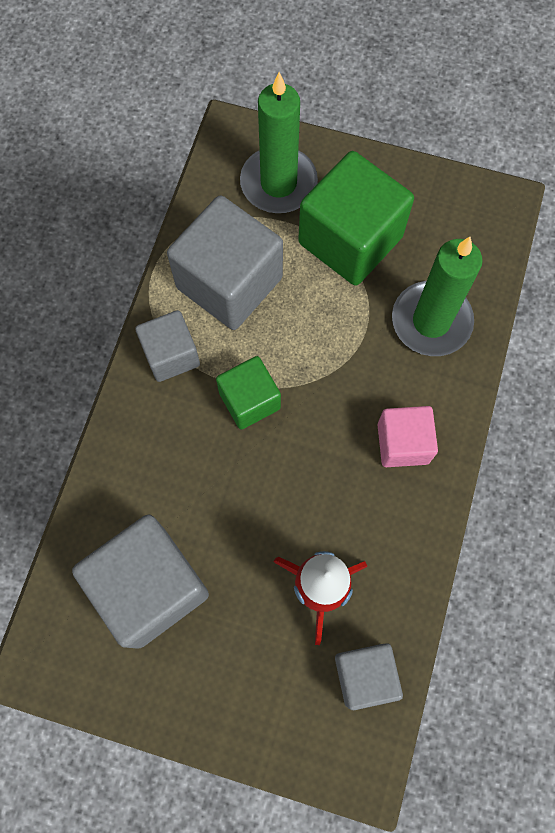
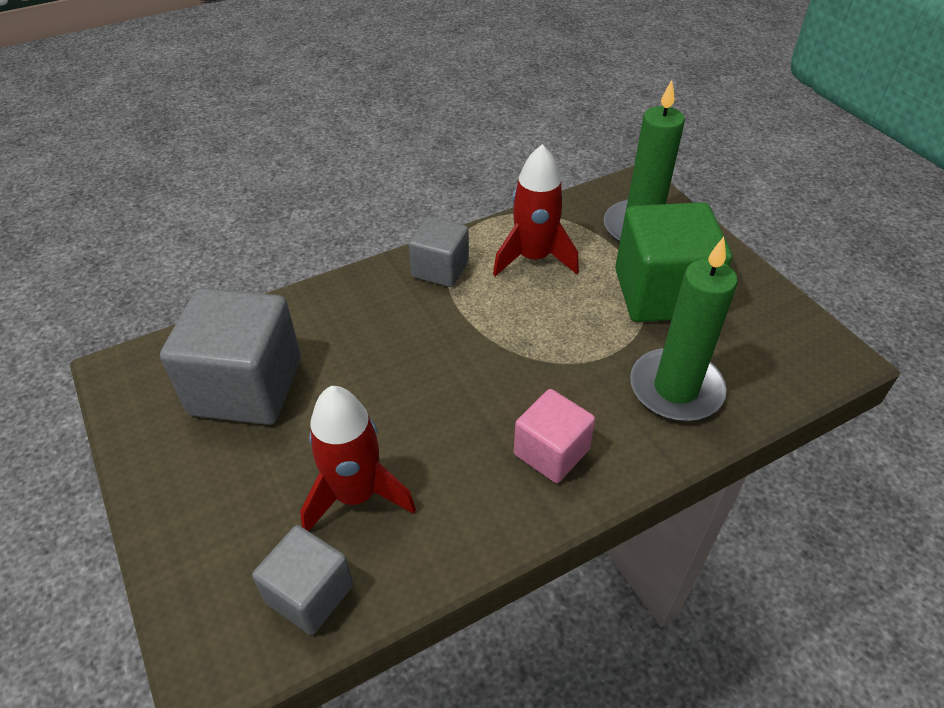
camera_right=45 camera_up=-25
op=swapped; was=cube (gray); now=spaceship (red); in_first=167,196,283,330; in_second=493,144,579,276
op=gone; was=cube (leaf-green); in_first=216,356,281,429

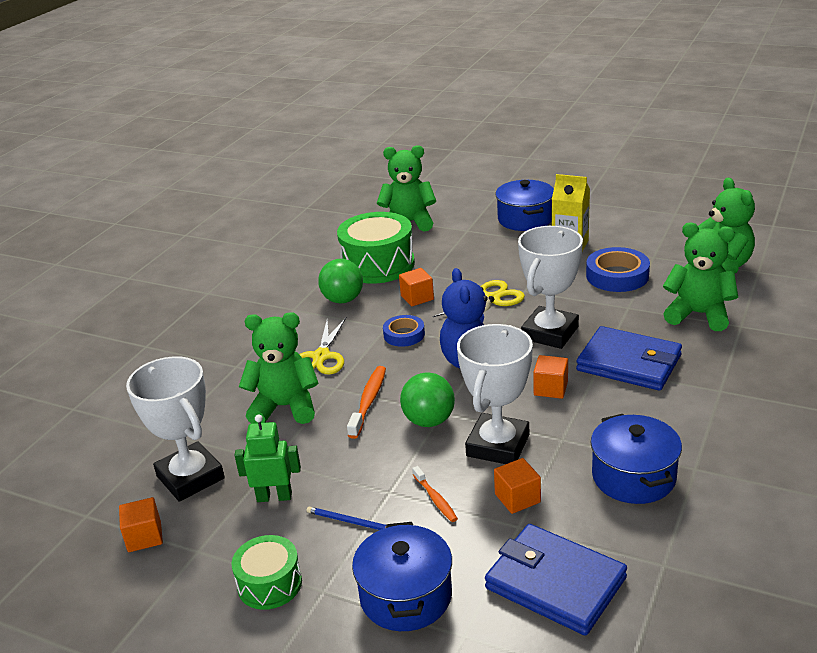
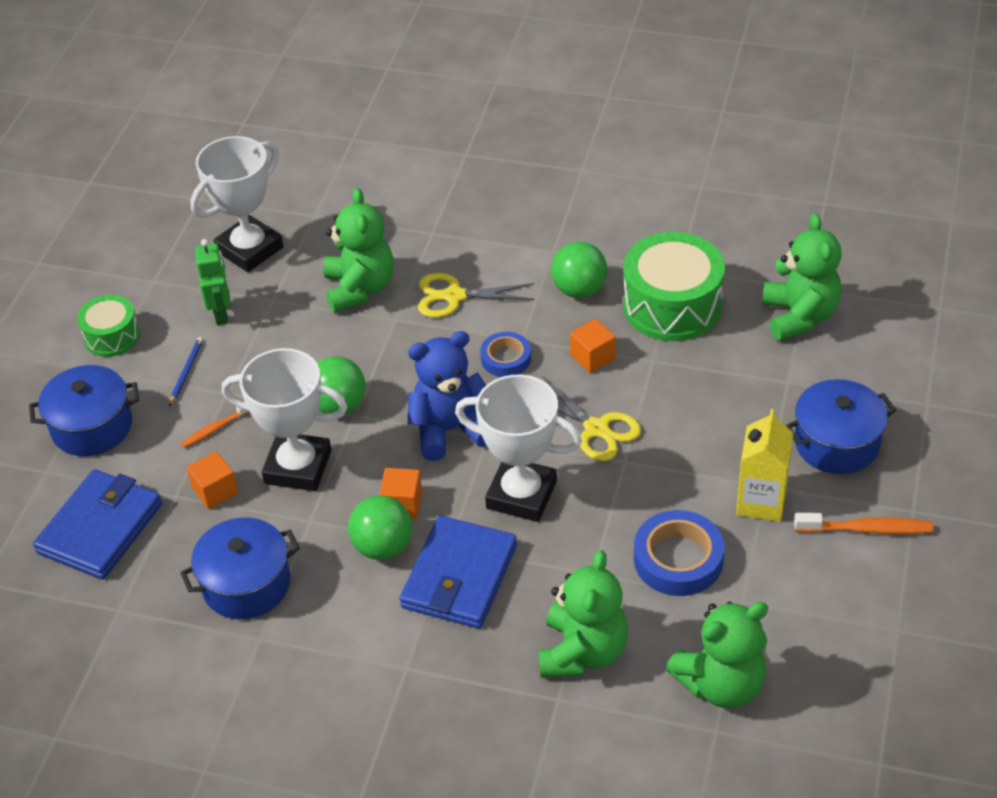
camera_right=80 camera_up=15
op=shifted; was=toothbrush (orange-coloured); in_first=347,366,386,439; in_second=794,513,934,534
op=gone; was=cube (orange-coloured); in_first=119,497,163,552
op=new; now=ball (leaf-green); in_second=348,496,412,560

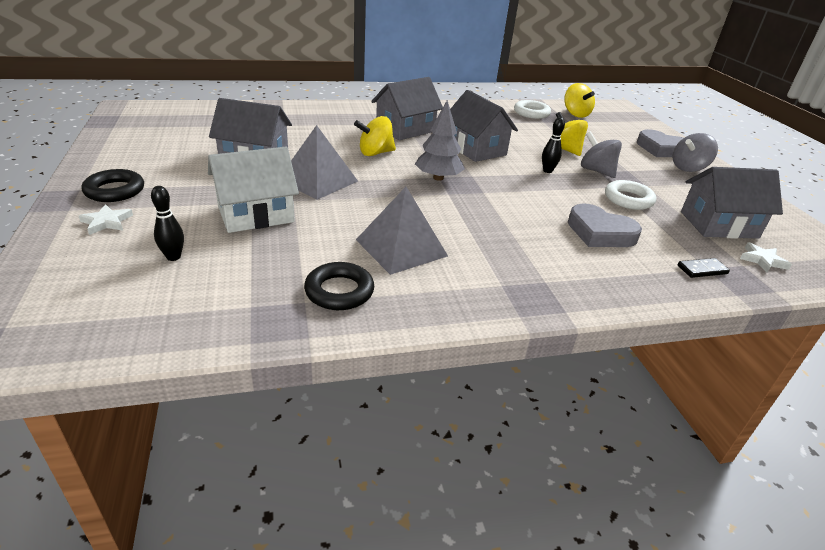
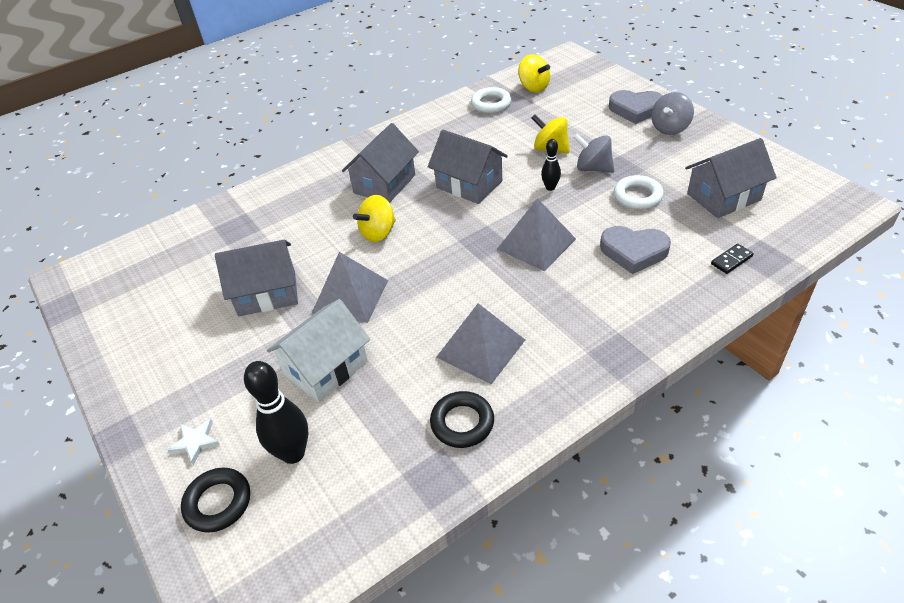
camera_right=-15 camera_up=10
op=gone; was=toy tree (gray); in_first=415,100,465,181
op=shifted; was=ring (jet-black); in_first=82,169,144,202; in_second=181,468,250,533
op=scaled; was=bowling pin (jet-black); in_first=151,186,184,261; in_second=244,361,308,464; ratio=1.81
op=gone; was=star (white); in_first=740,242,792,273
op=new; now=pyramid (gray); in_second=497,198,576,271

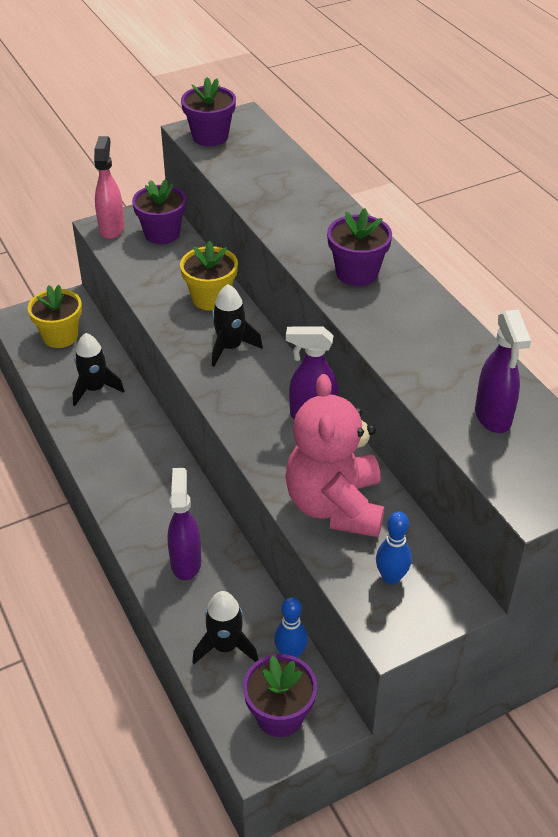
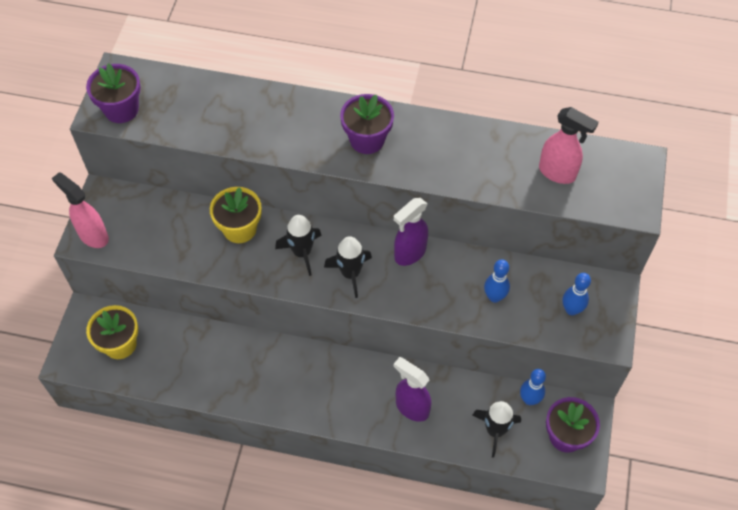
camera_right=-50 camera_up=15
op=gone; was=flower pot (purple); in_first=132,179,186,244
op=repainted; was=spray cleaner (purple); now=spray cleaner (pink); in_first=475,310,531,433; in_second=539,107,599,184
op=shifted; was=spaceship (jet-black); in_first=73,333,124,406; in_second=324,236,372,298
op=swapped; was=teddy bear (pink); now=bowling pin (blue); in_first=285,374,384,537; in_second=484,259,510,303

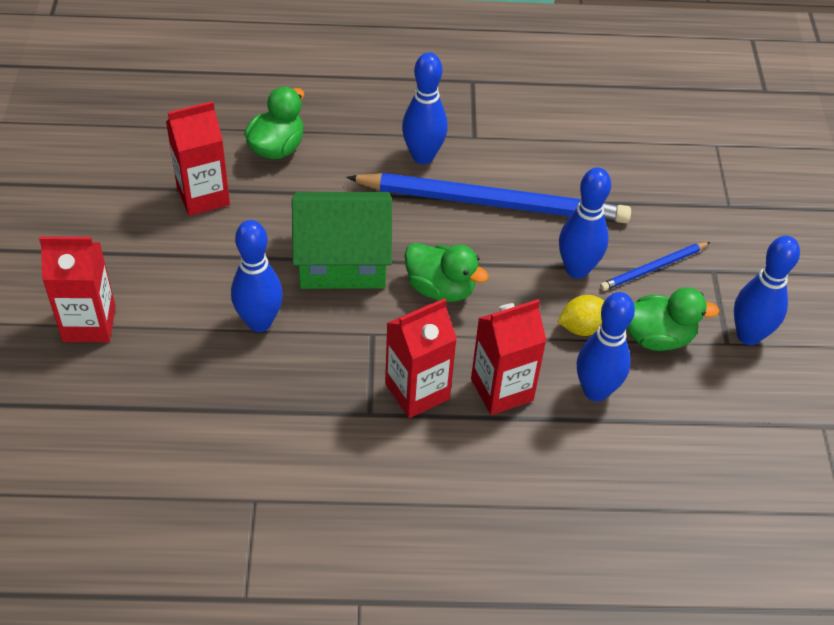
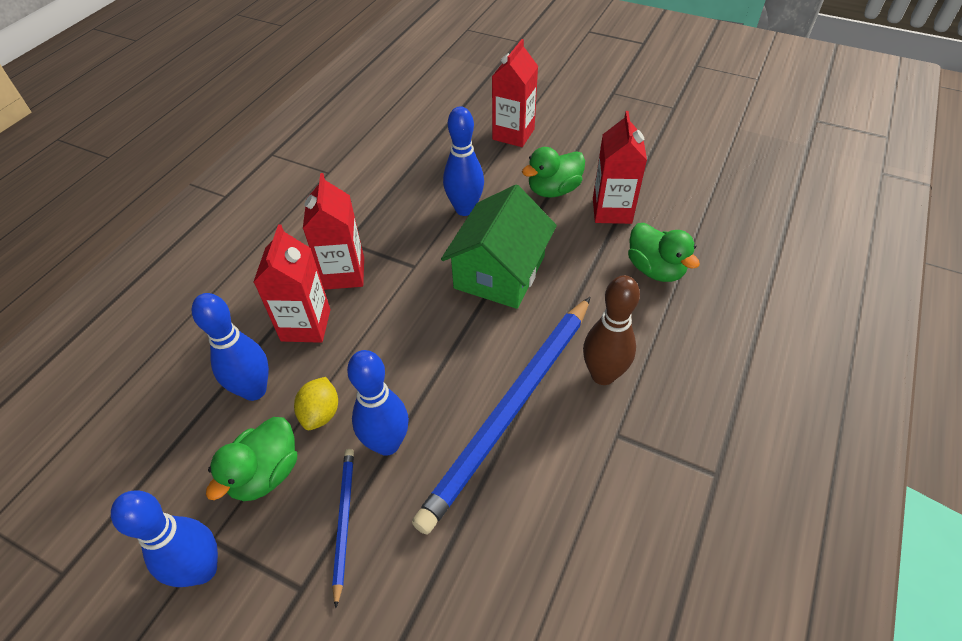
camera_right=120 camera_up=0
op=repainted; was=bowling pin (blue); now=bowling pin (brown); in_first=402,52,448,164; in_second=583,275,640,385
op=shifted; was=toy duck (leaf-green); in_first=404,243,489,302; in_second=522,147,585,197

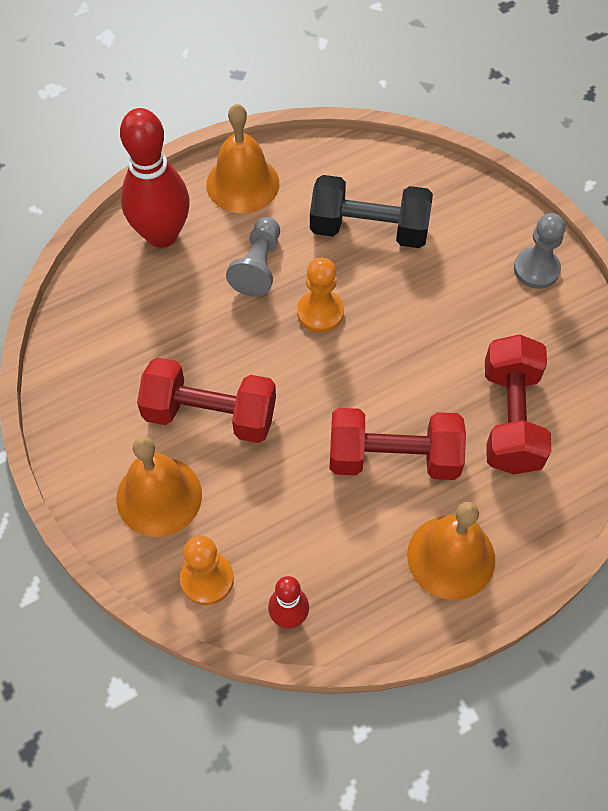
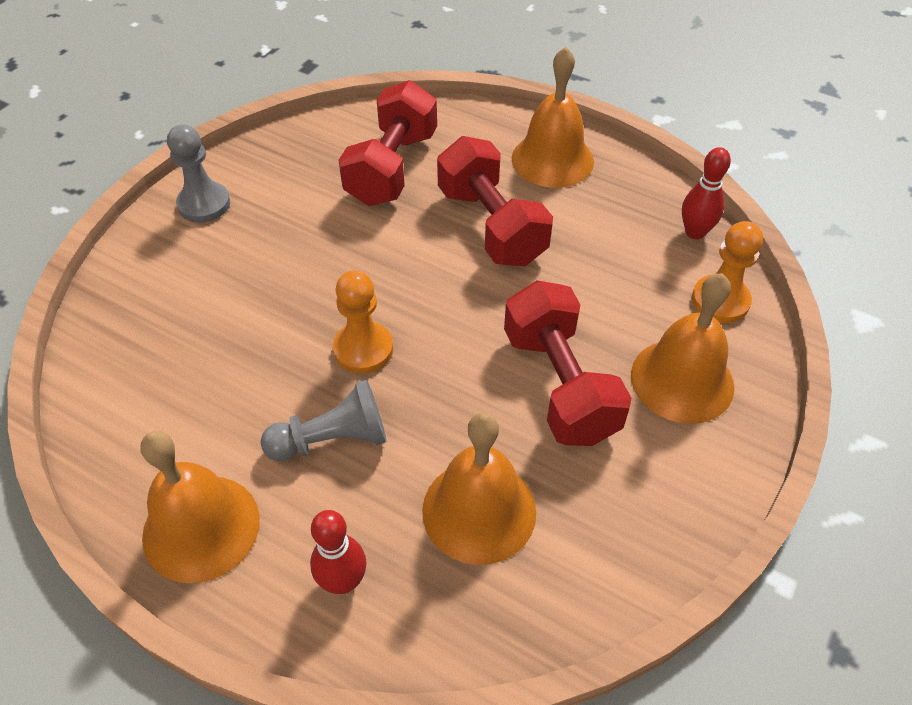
camera_right=-120 camera_up=-10
op=scaled; was=bowling pin (red); in_first=120,108,190,248; in_second=310,510,366,594; ratio=0.51
op=gone; was=hand weight (jet-black); in_first=310,175,433,248
op=rotated; was=hand weight (red); in_first=485,334,552,474; in_second=339,80,437,206; clockwise=-45
op=new; now=hand bell (orange-coloured); in_second=422,413,536,565

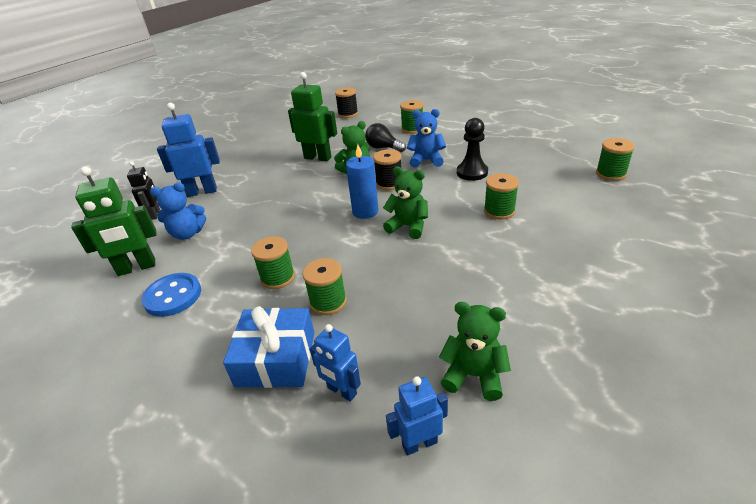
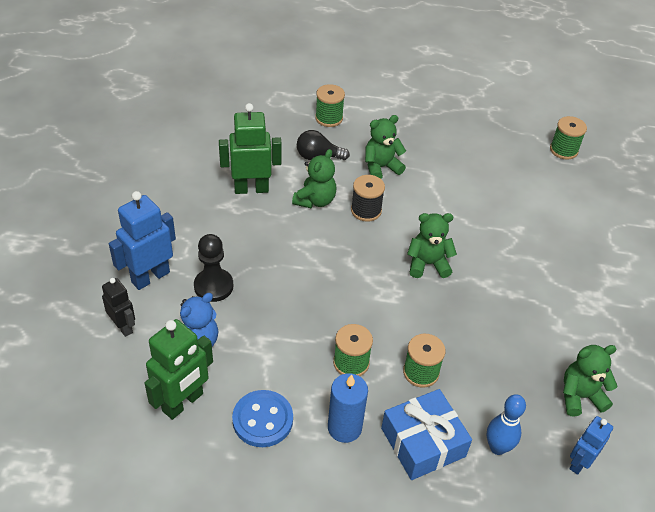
camera_right=-35 camera_up=10
op=gone; was=reel of thread (jet-black); in_first=335,87,358,118
op=repainted; was=teddy bear (blue); now=teddy bear (leaf-green); in_first=407,109,446,168; in_second=365,115,406,179
op=shifted; was=game pawn (jet-black); in_first=457,118,488,181; in_second=194,234,233,302
op=shifted; was=pillar candle (blue); in_first=346,144,379,219; in_second=328,373,368,443
op=gone; was=reel of thread (leaf-green); in_first=484,173,519,220
op=swapped; was=robot (blue); now=bowling pin (blue); in_first=310,324,361,402; in_second=487,394,526,455

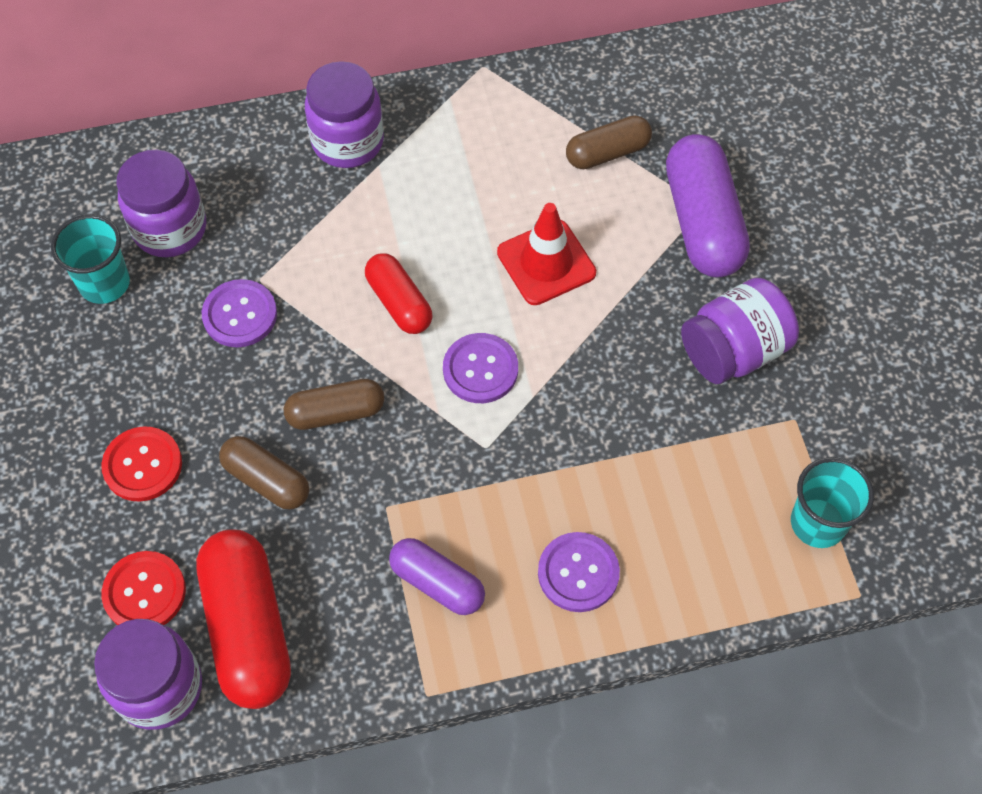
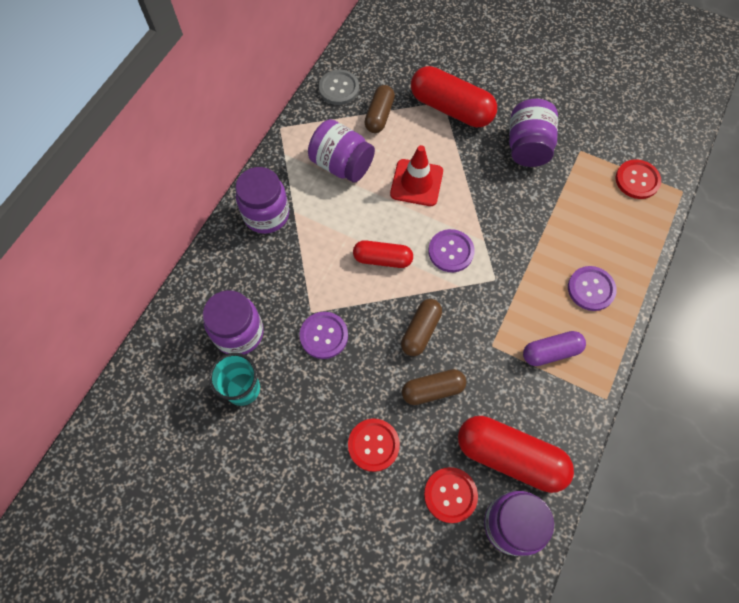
camera_right=-50 camera_up=5
op=repainted; was=pill (purple); now=pill (red); in_first=666,134,750,277; in_second=411,66,497,127
op=swapped; was=cup (aqua); now=sewing button (red); in_first=791,457,874,548; in_second=616,159,661,199
op=new; now=sewing button (gray); in_second=319,70,359,105
op=new; now=jam jar (purple); in_second=308,119,375,183

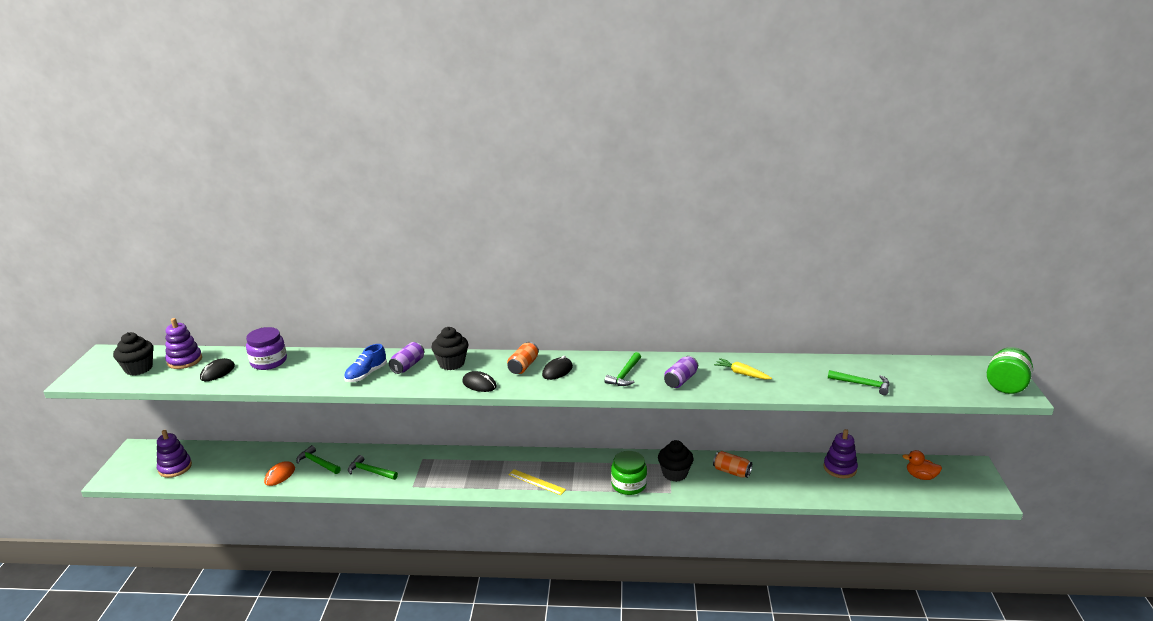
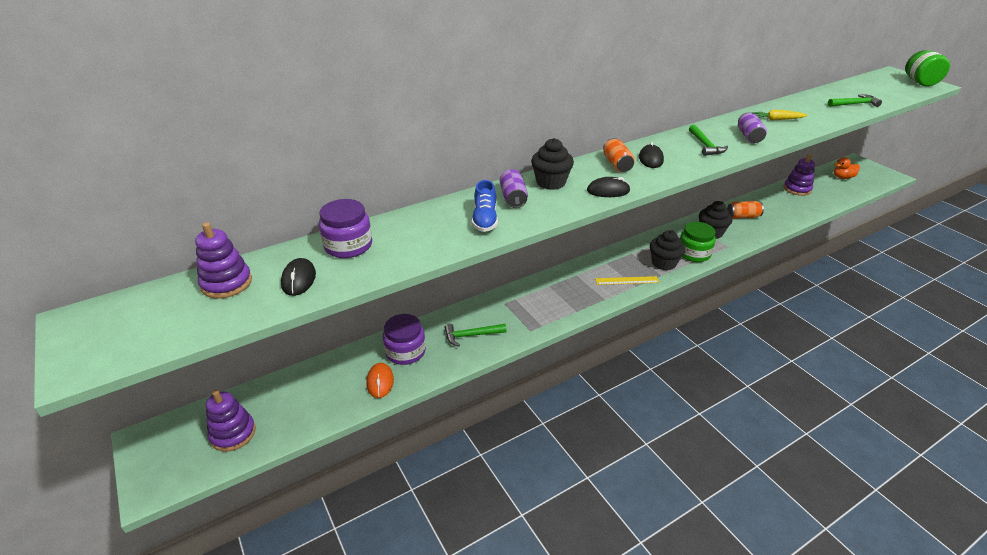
camera_right=-35 camera_up=10
op=shifted; was=cupcake (jet-black); in_first=113,332,154,376; in_second=650,230,685,271
op=swapped; was=hammer (leaf-green); now=jam jar (purple); in_first=296,445,341,474; in_second=383,314,426,365

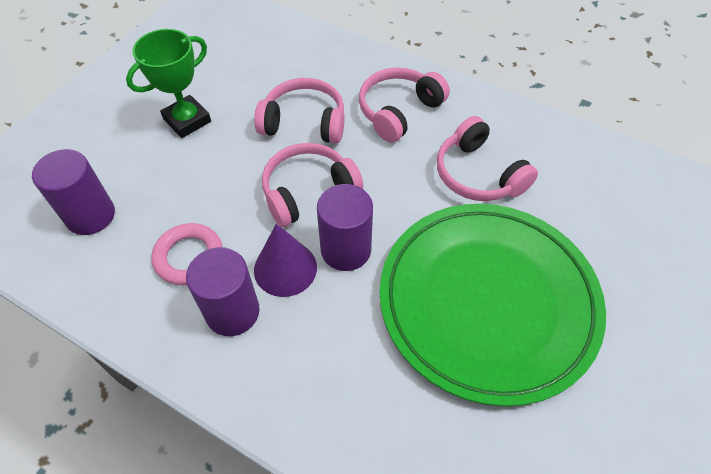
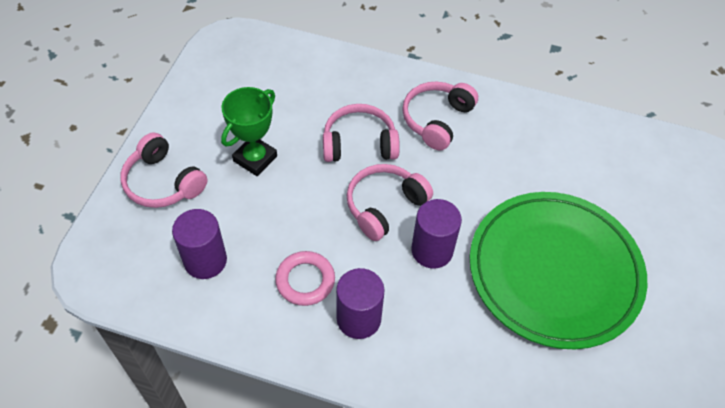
camera_right=-15 camera_up=0
op=shifted; was=over-ear headphones (pink); in_first=437,116,538,201; in_second=120,132,208,208
op=gone; was=solid cone (purple); in_first=254,223,317,297

